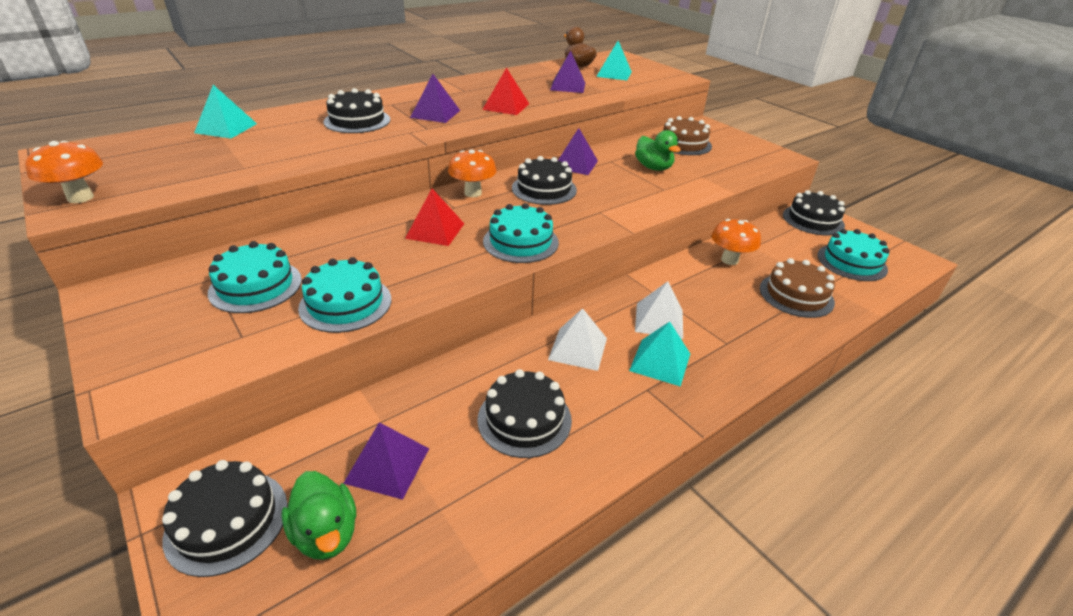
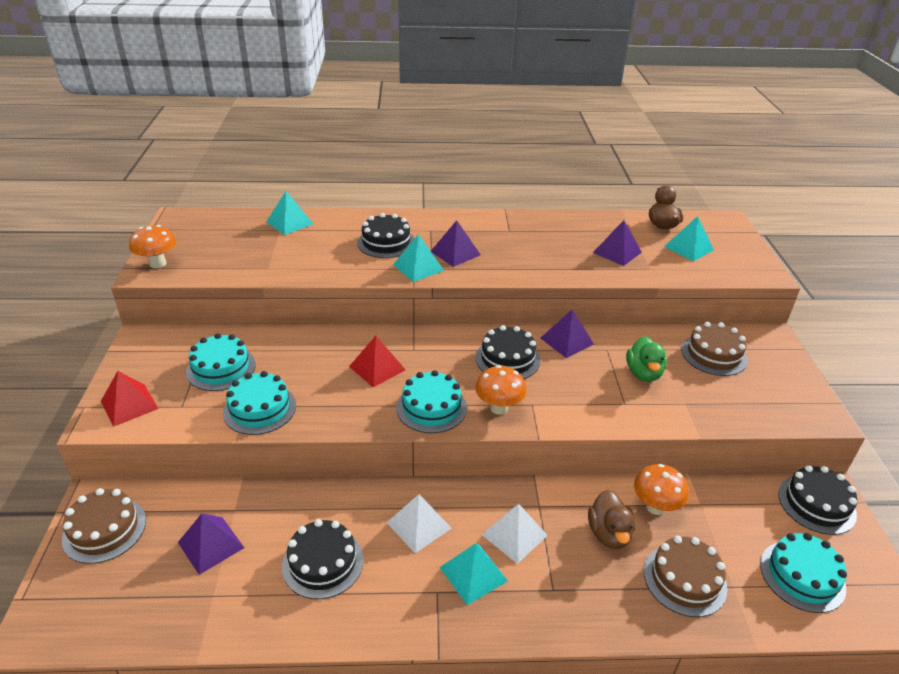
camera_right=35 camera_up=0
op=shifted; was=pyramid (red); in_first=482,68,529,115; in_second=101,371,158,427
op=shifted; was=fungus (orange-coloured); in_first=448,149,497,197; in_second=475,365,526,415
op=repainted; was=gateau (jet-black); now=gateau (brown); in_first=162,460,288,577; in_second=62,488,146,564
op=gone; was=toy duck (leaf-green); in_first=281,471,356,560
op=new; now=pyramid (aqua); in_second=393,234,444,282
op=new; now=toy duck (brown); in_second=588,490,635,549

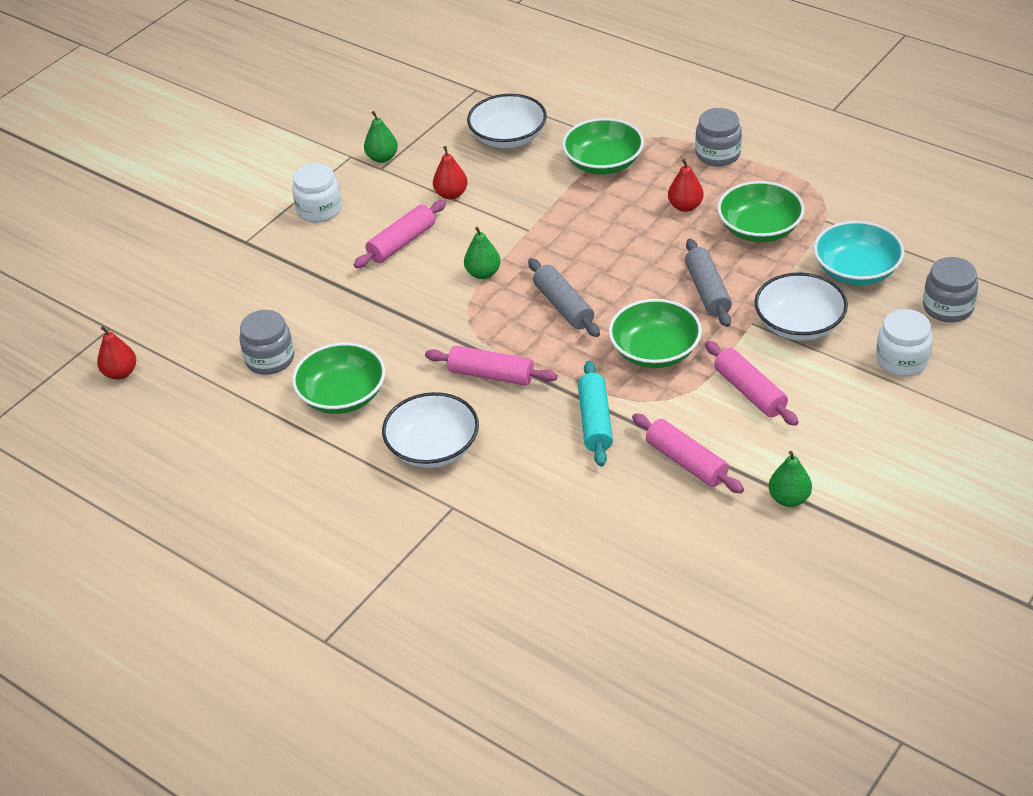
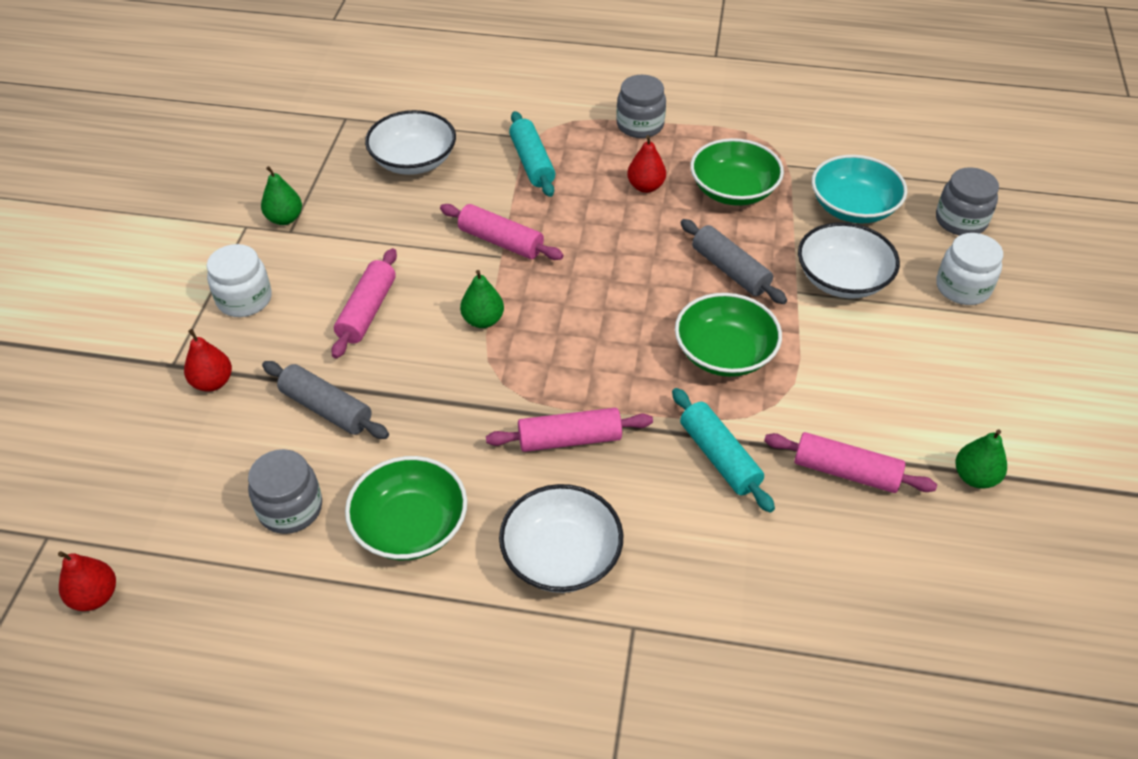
camera_right=-30 camera_up=5
op=swapped; was=deep dish (leaf-green); now=pastry roller (aqua); in_first=562,118,644,175; in_second=509,111,555,197
op=shifted; was=toy pear (red); in_first=433,146,468,200; in_second=184,329,232,391
op=shifted; was=pastry roller (gray); in_first=528,258,600,337; in_second=262,361,389,439
op=shifted; was=pastry roller (pink); in_first=705,341,799,426; in_second=440,204,564,260

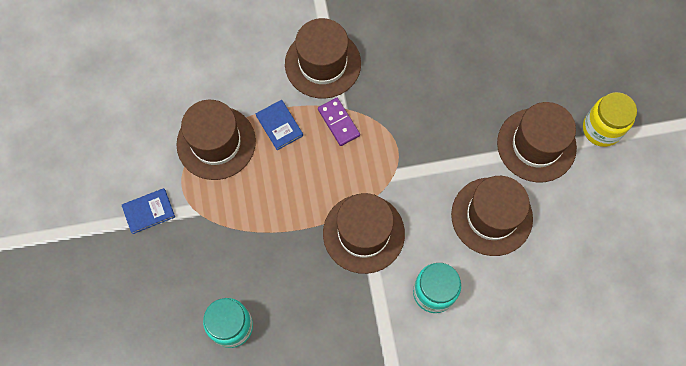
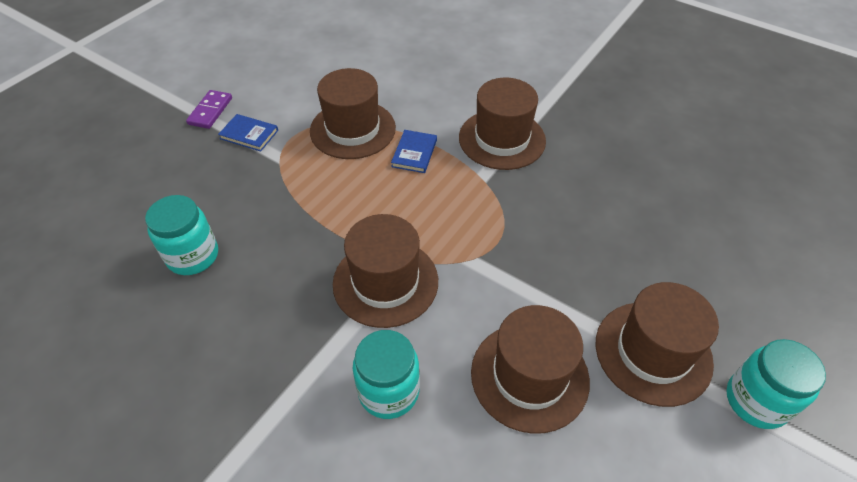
camera_right=45 camera_up=-20
op=repainted; was=jam jar (yellow); now=jam jar (aqua); in_first=583,92,637,147; in_second=727,339,826,429
op=shifted; was=domino (purple); in_first=318,98,360,146; in_second=186,90,232,129

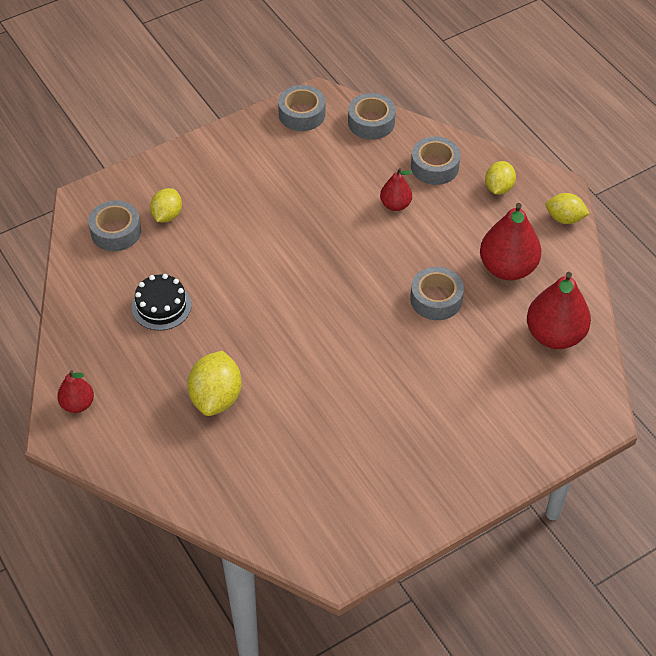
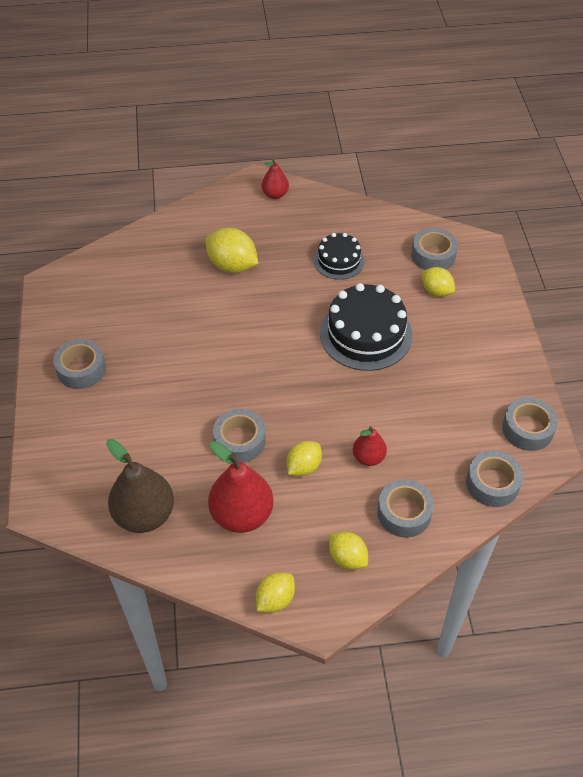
camera_right=115 camera_up=0
op=repainted; was=toy pear (red); now=toy pear (brown); in_first=527,272,591,349; in_second=106,439,174,533
op=new; now=gateau (jet-black); in_second=320,283,412,371
op=new; now=tape (gray); in_second=53,339,106,389
op=new; now=citrus fruit (yellow); in_second=287,441,322,476

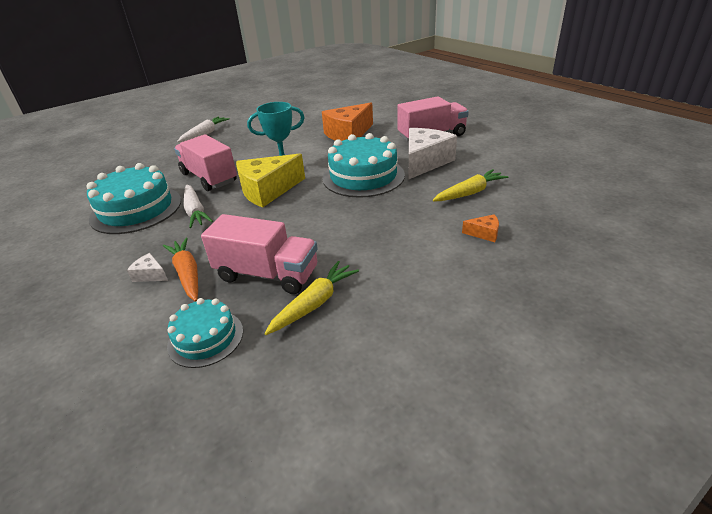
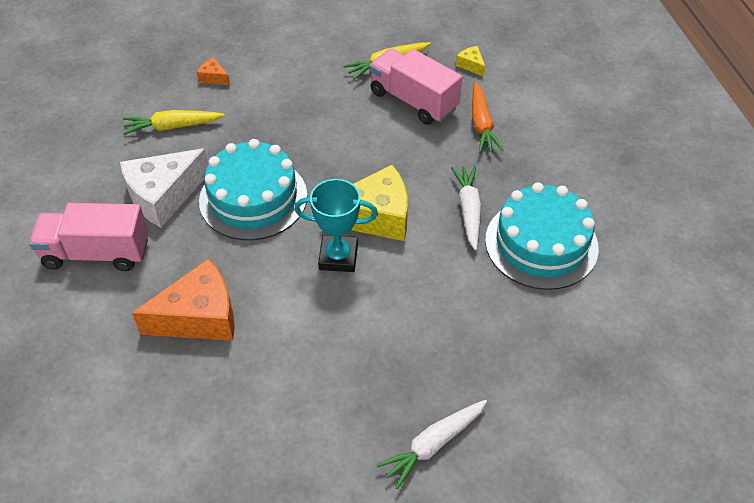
camera_right=-160 camera_up=15
op=gone; was=lorry (pink); in_first=174,134,237,191
op=gone; was=cheese (white); in_first=127,253,168,282
op=swapped; was=gateau (aqua); now=cheese (yellow); in_first=167,298,243,368; in_second=456,46,485,76

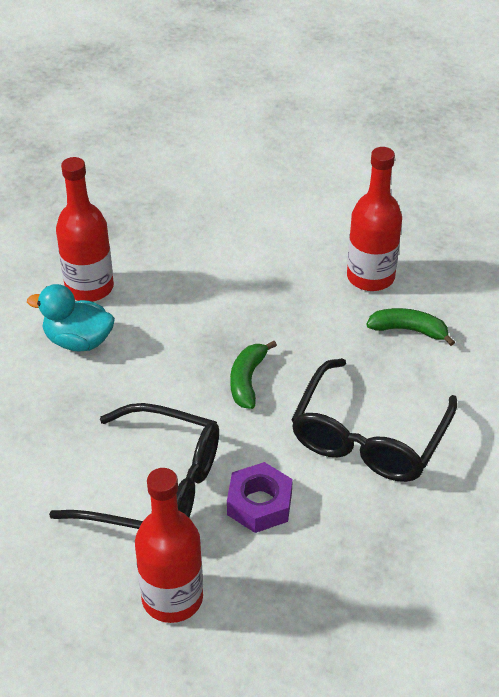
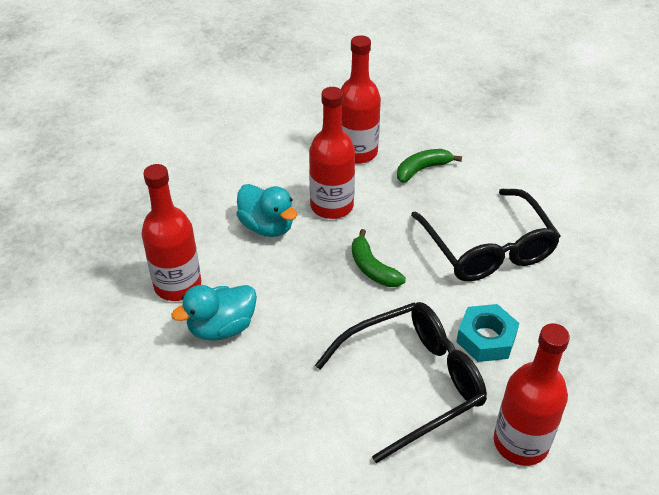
camera_right=-45 camera_up=0
op=repainted; was=nut (purple); now=nut (aqua); in_first=227,462,293,533; in_second=456,304,519,362
op=new; now=drink bottle (red); in_second=309,87,355,219
op=new; now=toy duck (aqua); in_second=236,184,297,237

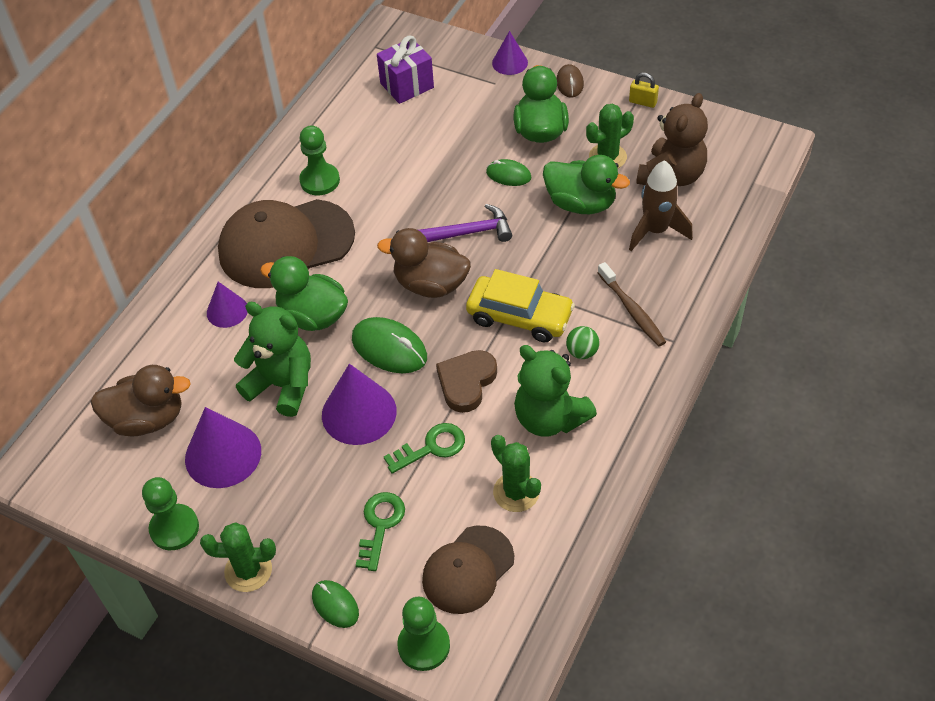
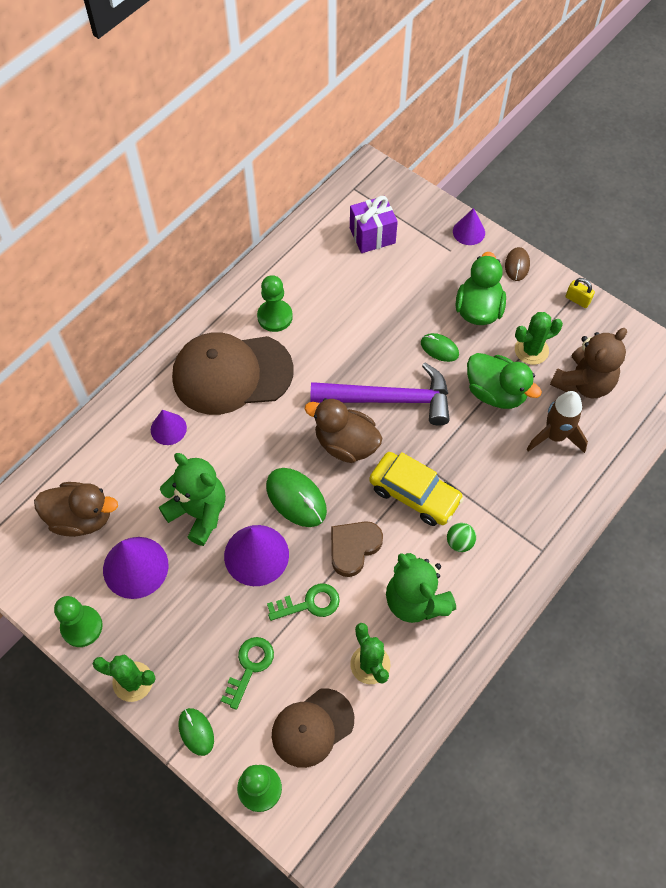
camera_right=10 camera_up=10
op=scaled; was=hammer (purple); in_first=419,204,512,242; in_second=310,363,450,426; ratio=1.57
op=gone; was=toy duck (leaf-green); in_first=260,256,348,331
op=gone; was=toothbrush (brown); in_first=597,262,666,347

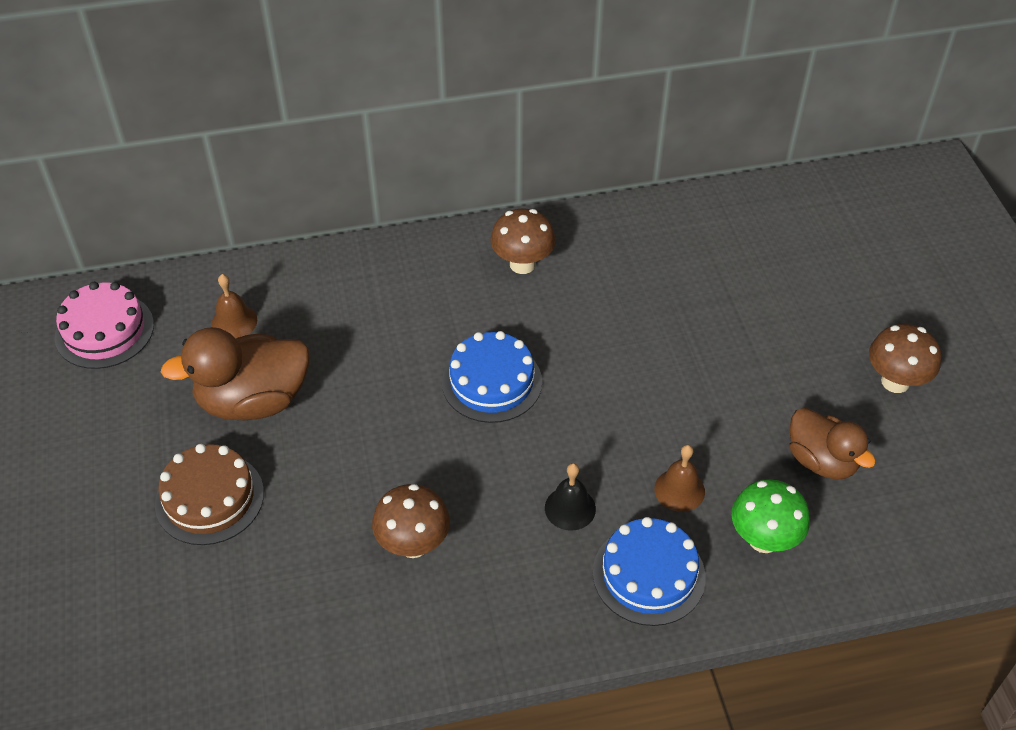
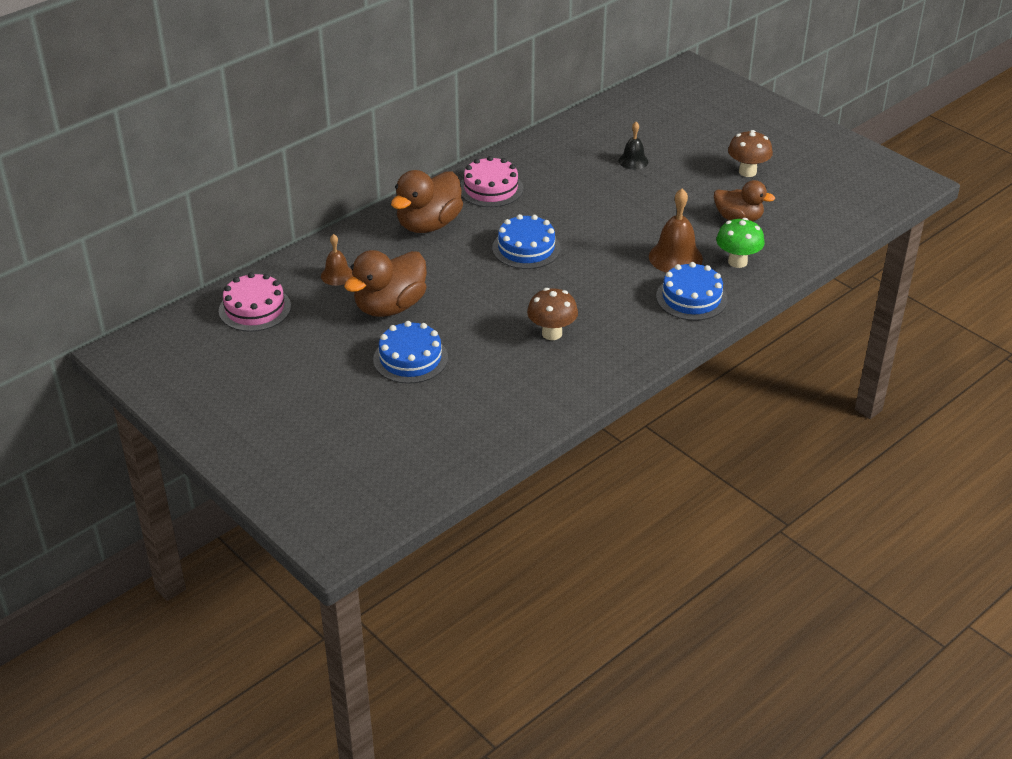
camera_right=-30 camera_up=-10
op=swapped; was=fungus (brown); now=gateau (pink); in_first=490,209,556,274; in_second=460,156,524,207
op=repainted; was=gateau (brown); now=gateau (blue); in_first=155,444,264,545; in_second=373,321,448,384
op=scaled; was=hand bell (brown); in_first=654,445,705,512; in_second=649,189,703,273; ratio=1.66
op=shifted; was=hand bell (jet-black); in_first=545,463,596,531; in_second=618,122,648,170
op=new; now=toy duck (brown); in_second=391,170,463,233

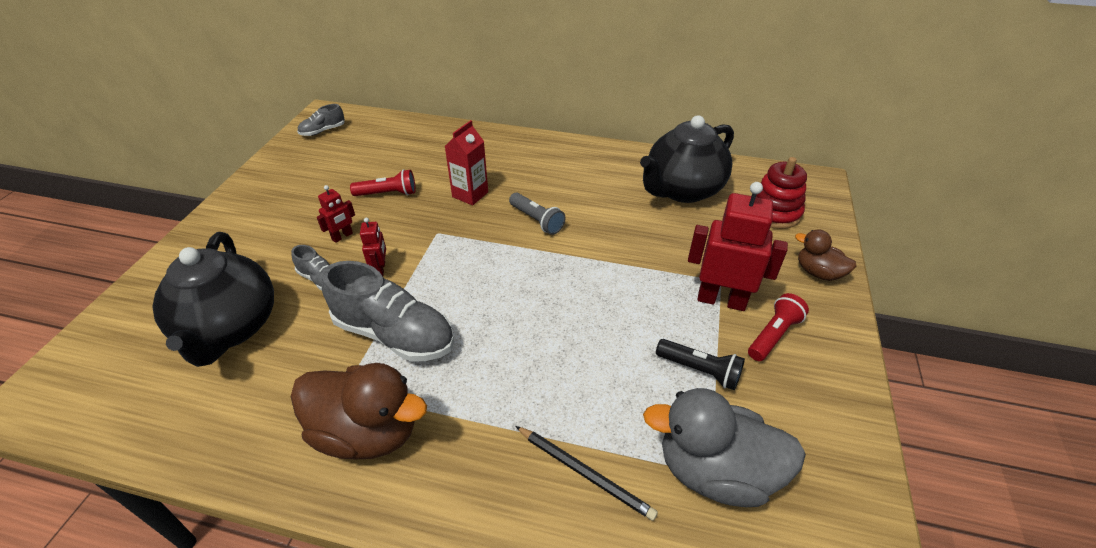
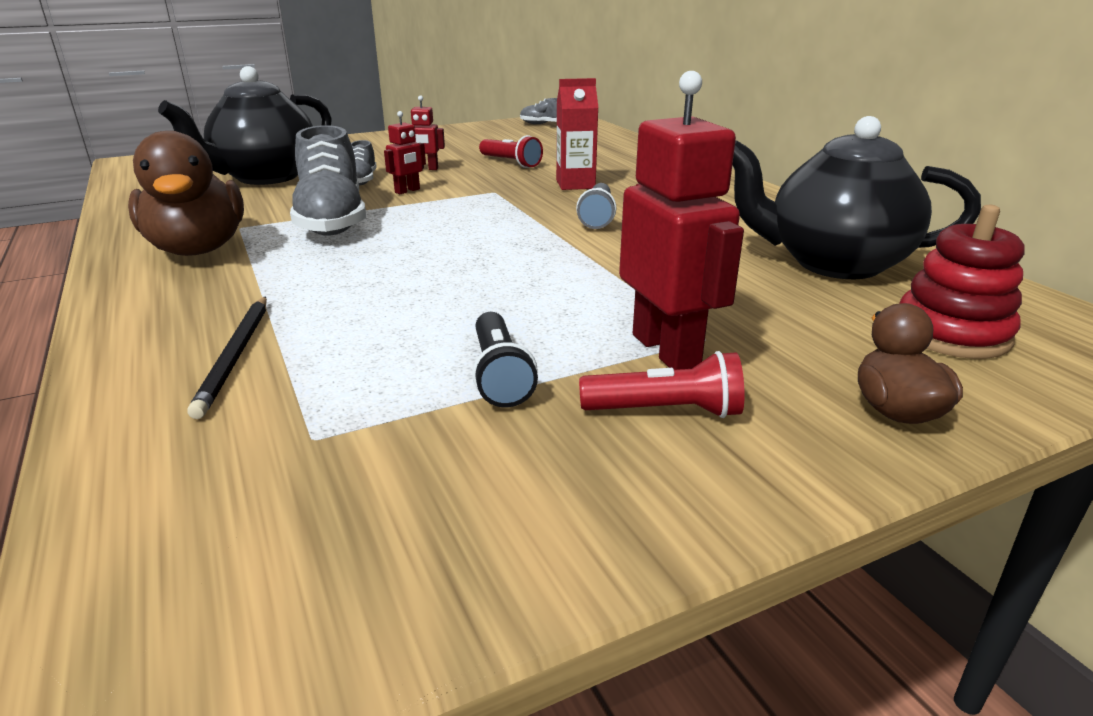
camera_right=50 camera_up=-15
op=gone; was=toy duck (gray); in_first=643,388,806,507

